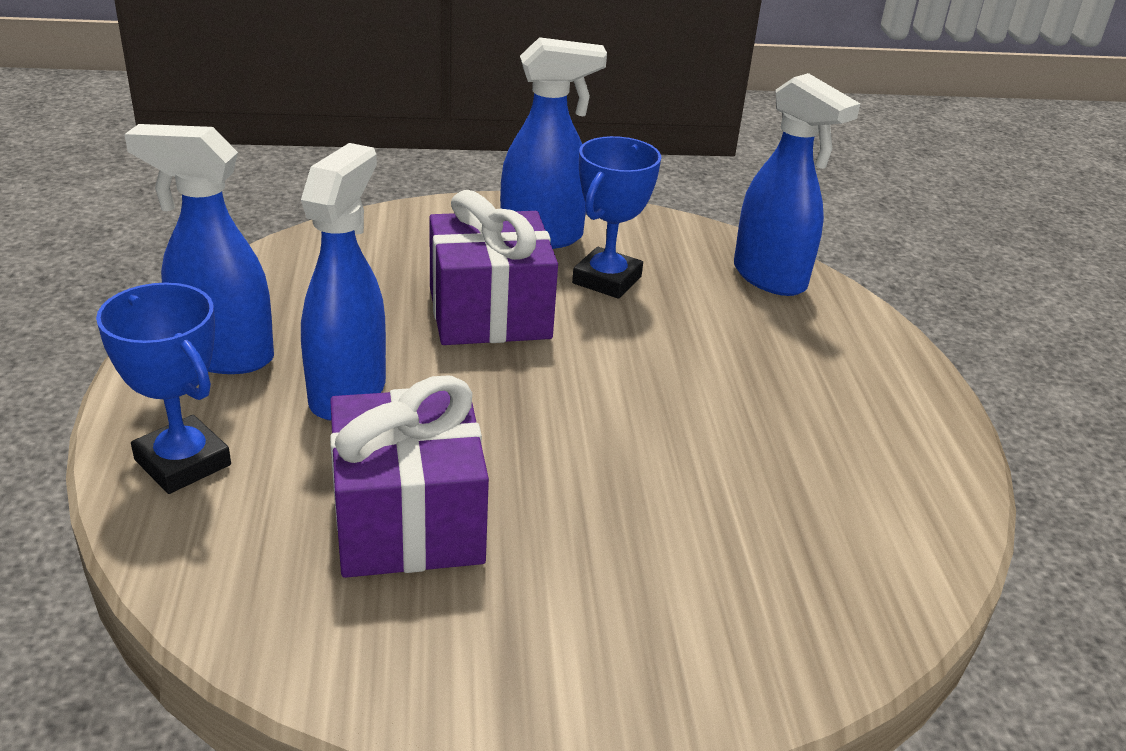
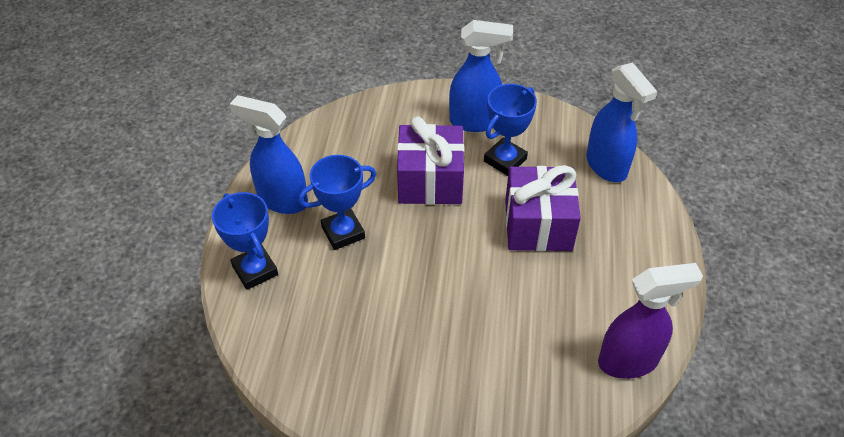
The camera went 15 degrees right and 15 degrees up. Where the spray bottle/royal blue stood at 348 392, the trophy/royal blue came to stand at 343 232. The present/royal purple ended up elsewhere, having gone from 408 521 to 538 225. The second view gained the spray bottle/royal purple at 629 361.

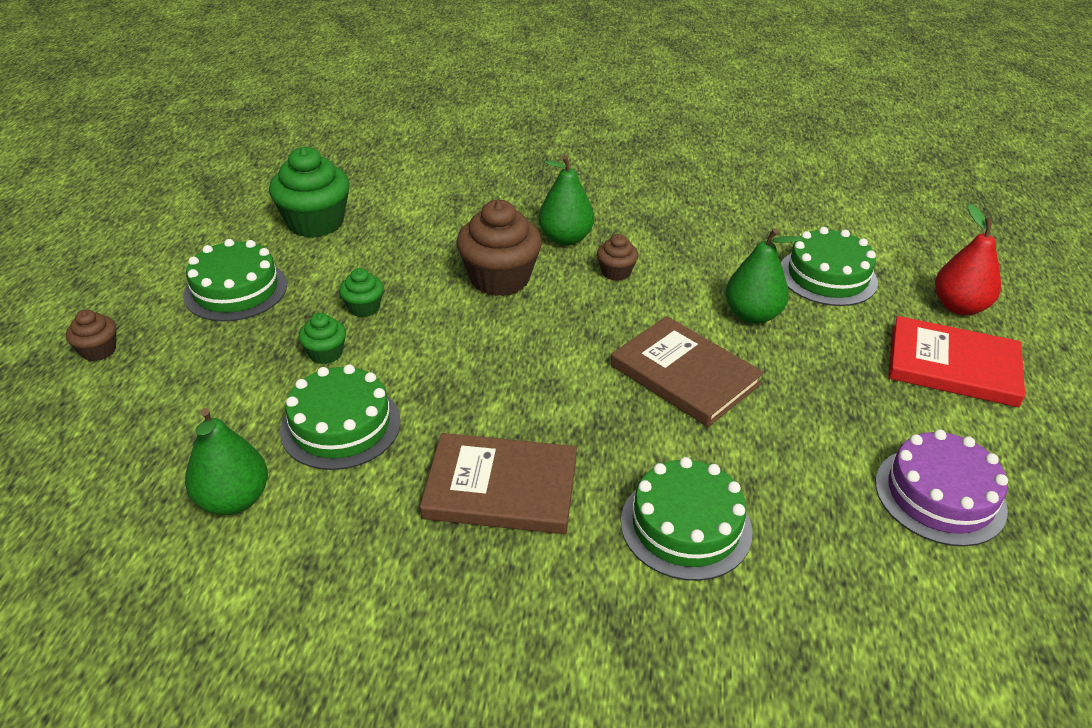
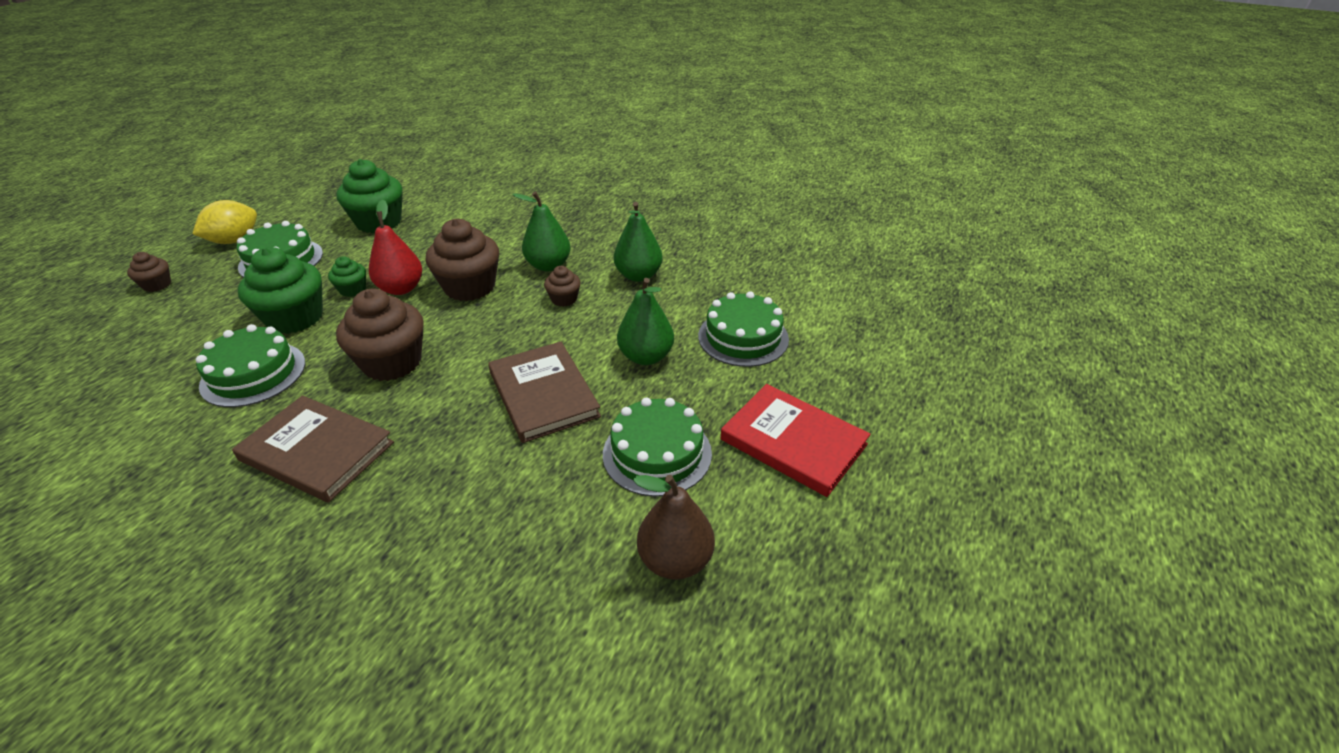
The camera went 20 degrees right and 0 degrees up. The pear fruit/green ended up elsewhere, having gone from 234 499 to 638 275. The size of the cupcake/green at 325 353 changed by a factor of 1.99. The gateau/green ended up elsewhere, having gone from 686 526 to 657 453. Where the gateau/royal purple stood at 940 495, the pear fruit/brown came to stand at 675 560. The pear fruit/crimson ended up elsewhere, having gone from 959 306 to 401 288. The second view gained the citrus fruit/golden at 234 241. The second view gained the cupcake/brown at 392 362.

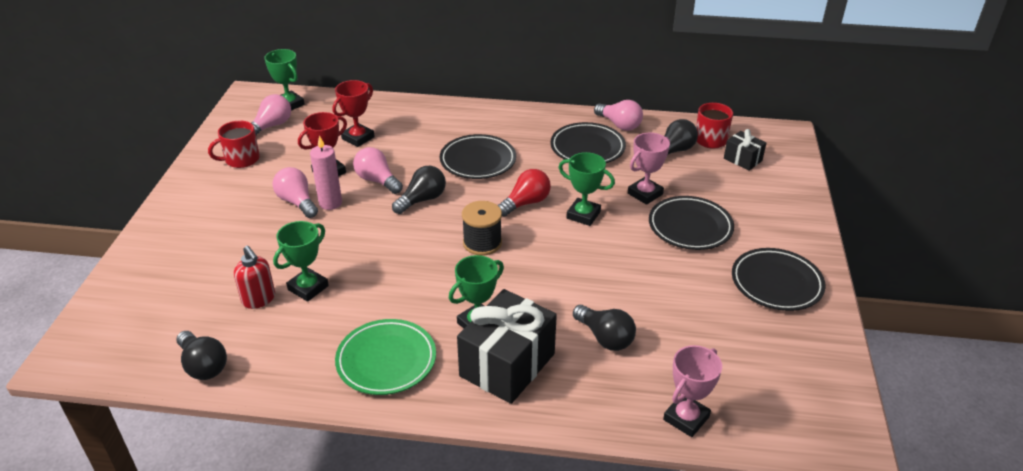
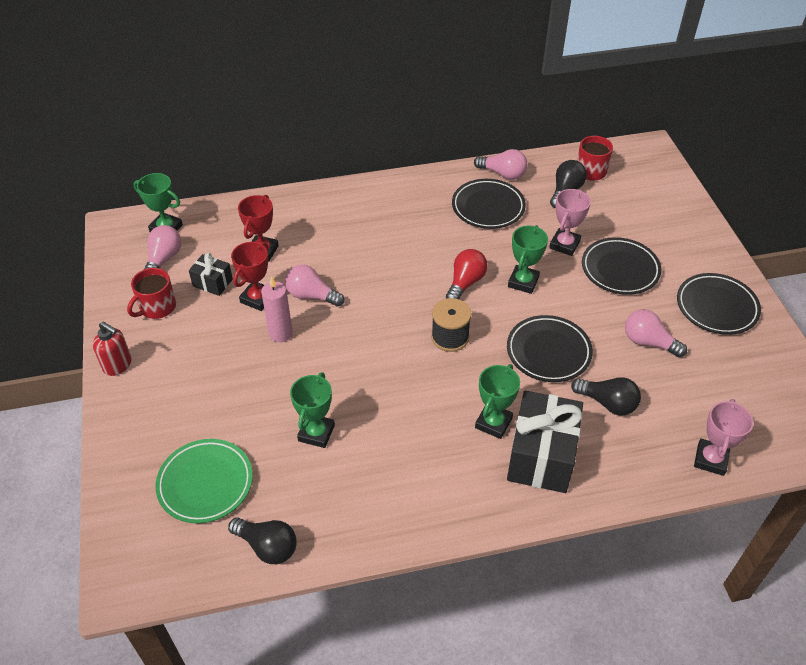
The camera went 20 degrees left and 10 degrees up. The soap pump/crimson ended up elsewhere, having gone from 259 299 to 118 365. The bulb/rosy ended up elsewhere, having gone from 297 202 to 648 342. The dinner plate/green ended up elsewhere, having gone from 386 361 to 205 483. The second view lost the bulb/ebony at 422 200. The dinner plate/ebony ended up elsewhere, having gone from 478 161 to 548 352. The trophy/green at 583 215 ended up facing another way, 75 degrees counterclockwise from before. The present/ebony ended up elsewhere, having gone from 742 159 to 212 283.

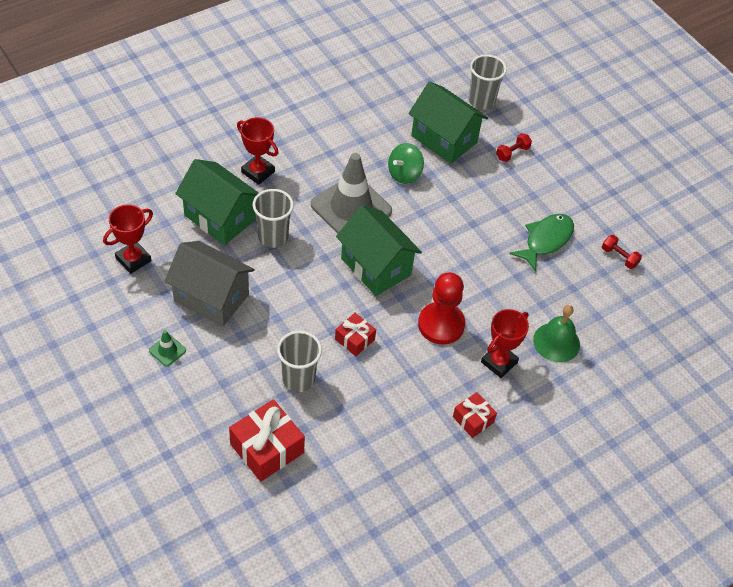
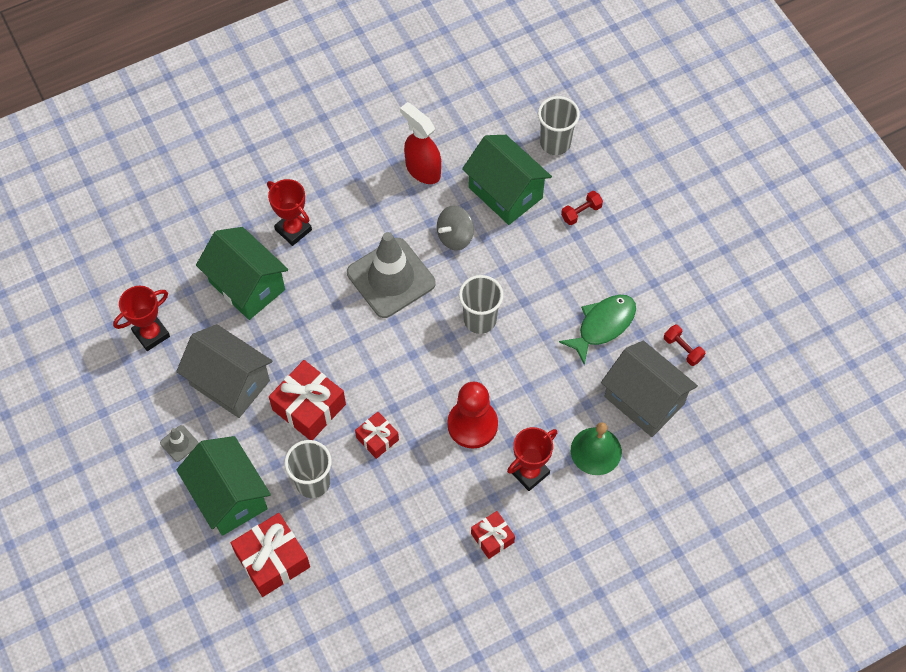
The camera went 10 degrees right and 10 degrees up. What was the traffic cone/green at 167 350 turned into the traffic cone/gray at 179 443. The beaker/gray ended up elsewhere, having gone from 273 237 to 480 320. The cottage/green ended up elsewhere, having gone from 376 267 to 229 496. What was the whirligig/green at 404 174 turned into the whirligig/gray at 455 236. The second view gained the present/crimson at 309 407. The second view gained the spray bottle/crimson at 422 169. The second view gained the cottage/gray at 644 400.

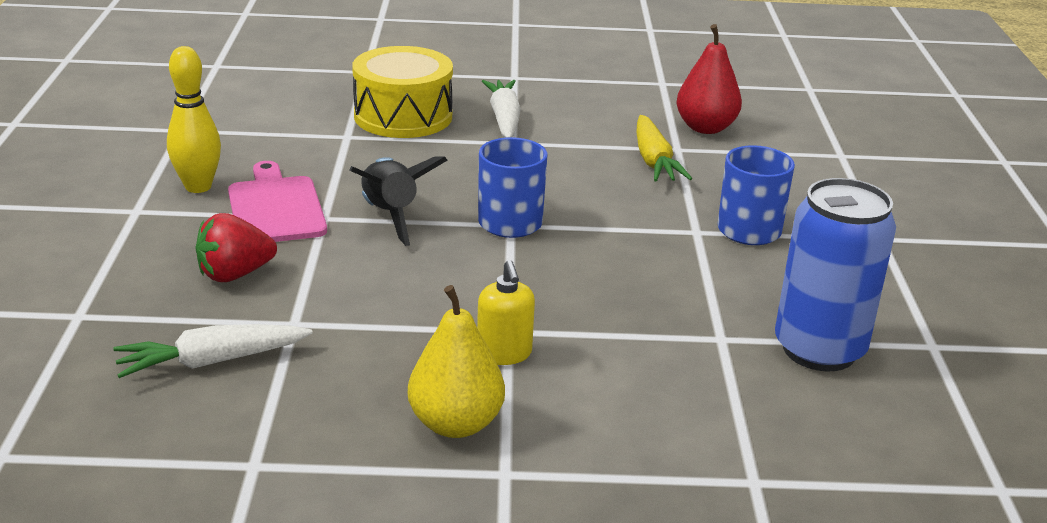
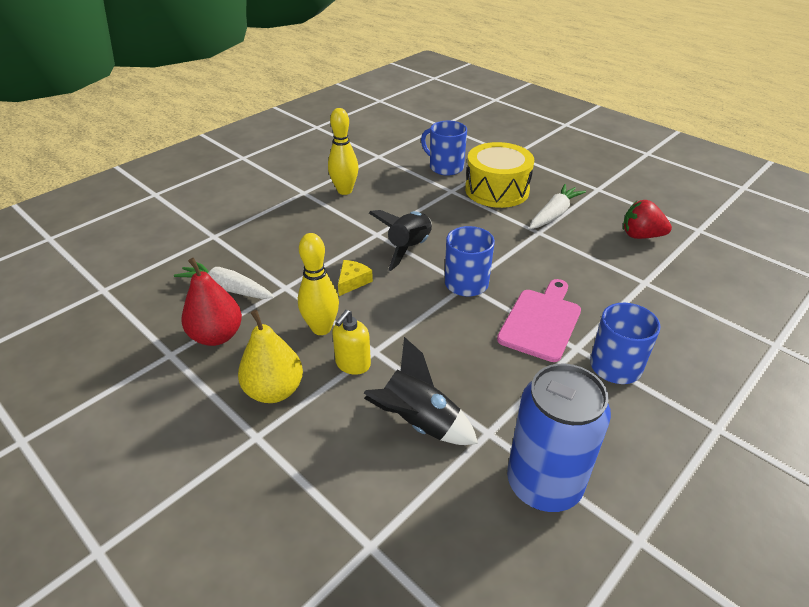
The camera went 45 degrees right and 10 degrees up. The toy strawberry/crimson ended up elsewhere, having gone from 235 274 to 641 236. The cutting board/rosy ended up elsewhere, having gone from 275 208 to 541 322. The second view lost the carrot/golden at 654 161. The pear fruit/crimson ended up elsewhere, having gone from 705 128 to 217 336. The second view gained the skittle/golden at 321 328. The second view gained the piece of cheese/golden at 352 281. The second view gained the toy rocket/ebony at 418 422. The second view gained the coffee mug/royal blue at 445 167.

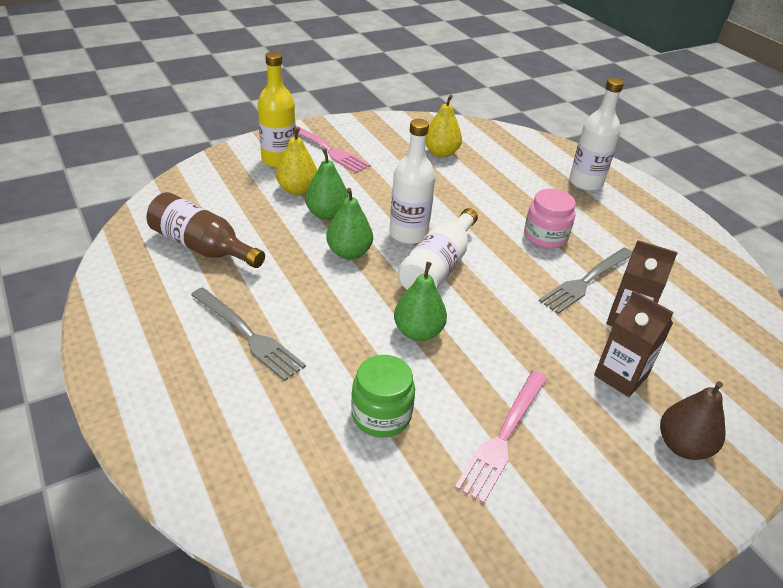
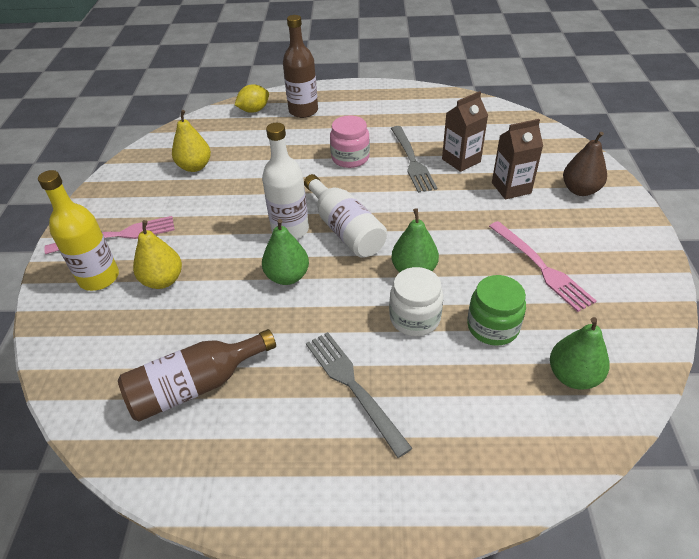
The camera went 55 degrees left and 5 degrees up. The table fork/gray at 248 335 ended up facing another way, 105 degrees counterclockwise from before. The pear fruit/green ended up elsewhere, having gone from 327 214 to 573 376. What was the flask/white at 585 183 turned into the flask/brown at 303 111. The second view gained the citrus fruit/golden at 254 110. The second view gained the jam jar/white at 414 318.

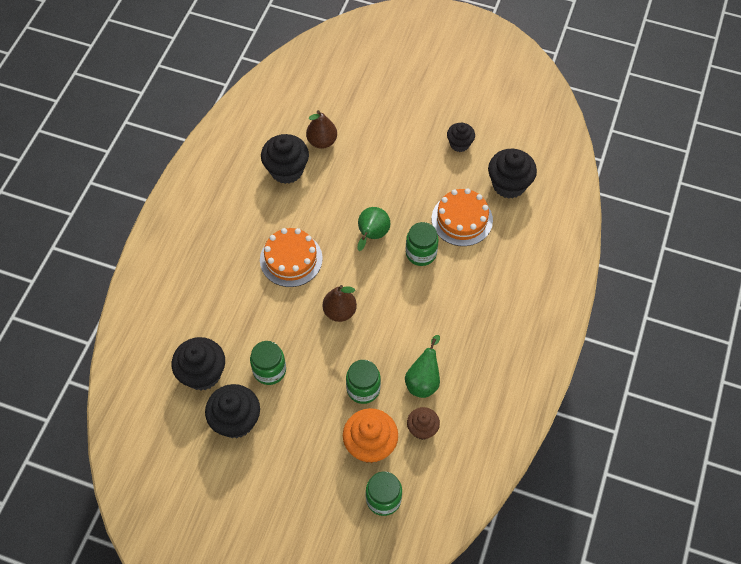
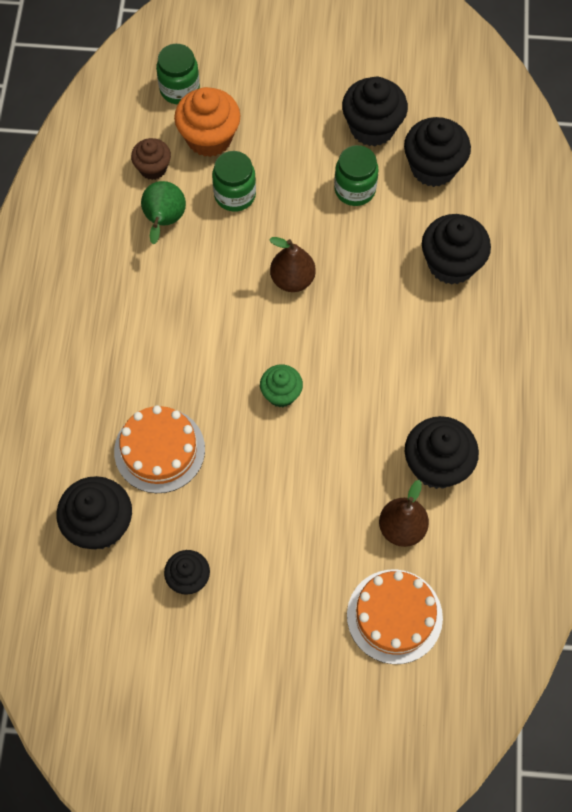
The camera went 165 degrees right and 5 degrees up. The gateau/bright orange ended up elsewhere, having gone from 291 259 to 394 616. Where the pear fruit/green stood at 372 235, the cupcake/green came to stand at 281 394. The second view lost the jam jar/green at 421 253. The second view gained the cupcake/ebony at 451 264.

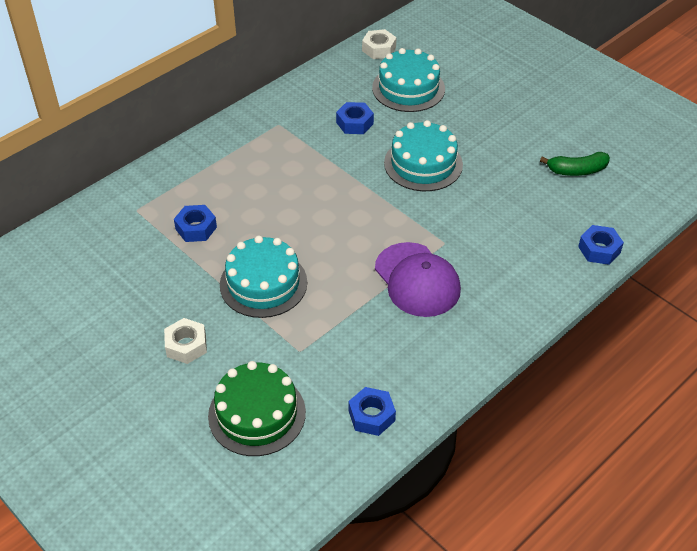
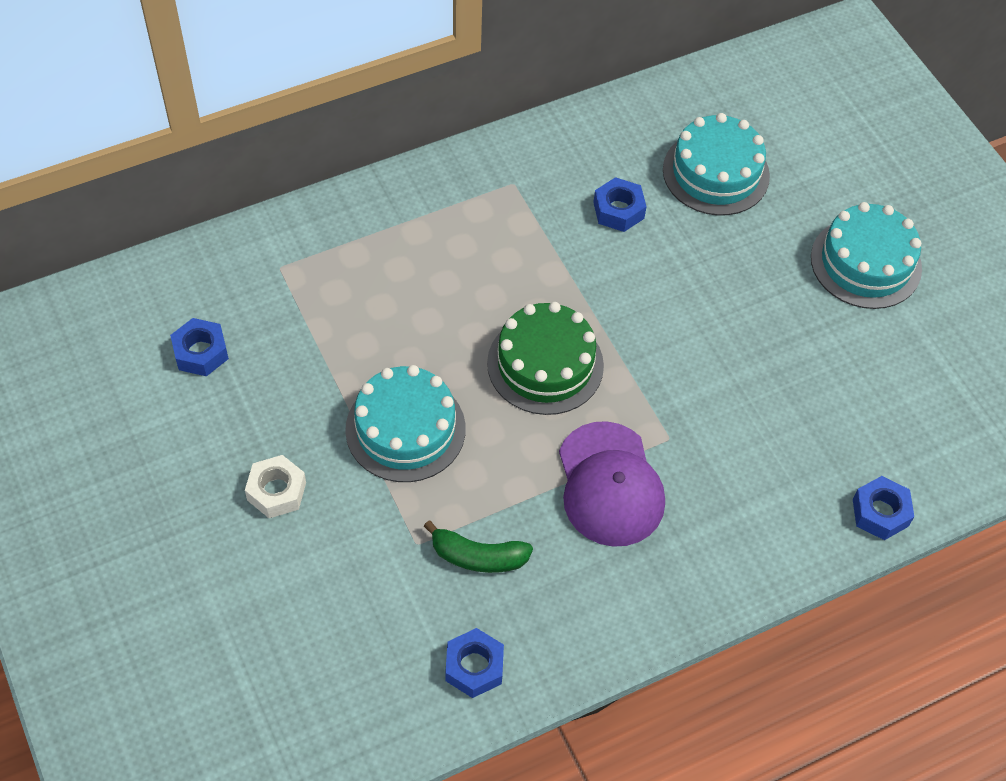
The camera went 15 degrees right and 10 degrees up. The hexagon nut/royal blue ended up elsewhere, having gone from 196 228 to 201 352. The gateau/green ended up elsewhere, having gone from 257 414 to 545 364. The second view lost the hexagon nut/white at 379 49. The gateau/aqua ended up elsewhere, having gone from 423 164 to 866 263. The toy banana/green ended up elsewhere, having gone from 577 170 to 478 556.

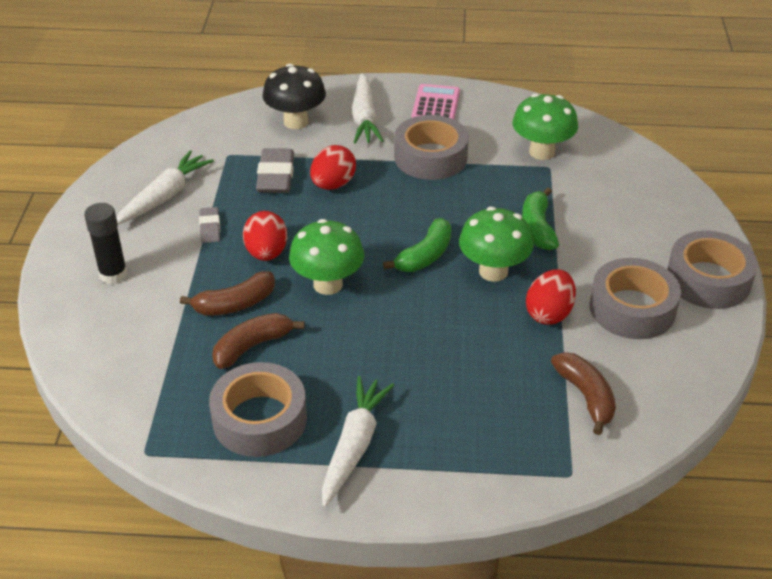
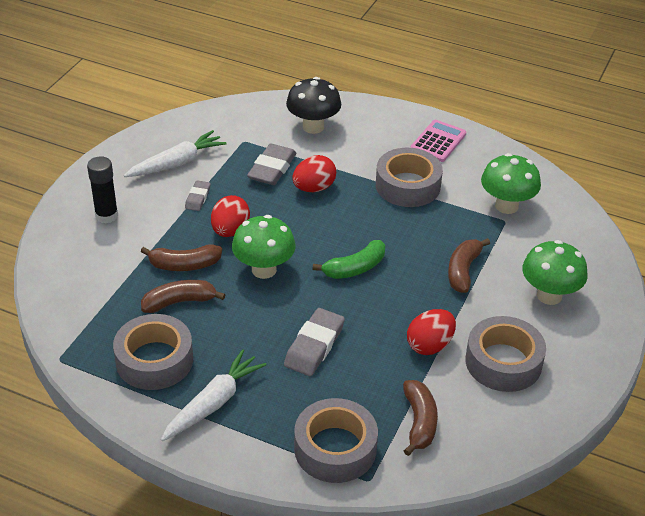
The camera went 20 degrees right and 0 degrees up. The second view lost the carrot/white at 364 118. The fungus/green ended up elsewhere, having gone from 493 271 to 549 295. What was the toy banana/green at 537 228 turned into the toy banana/brown at 463 271. The tape/gray ended up elsewhere, having gone from 708 280 to 335 448. The second view gained the gum eraser/gray at 314 346.

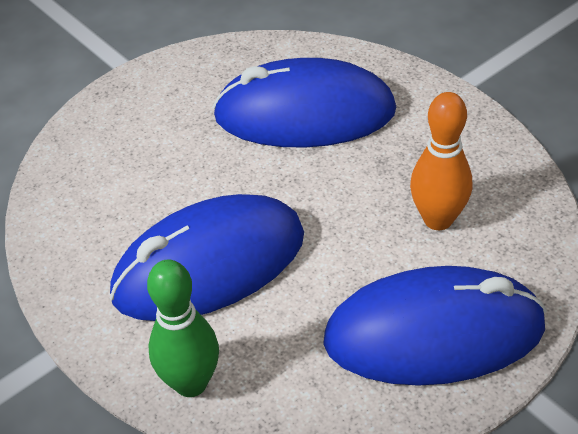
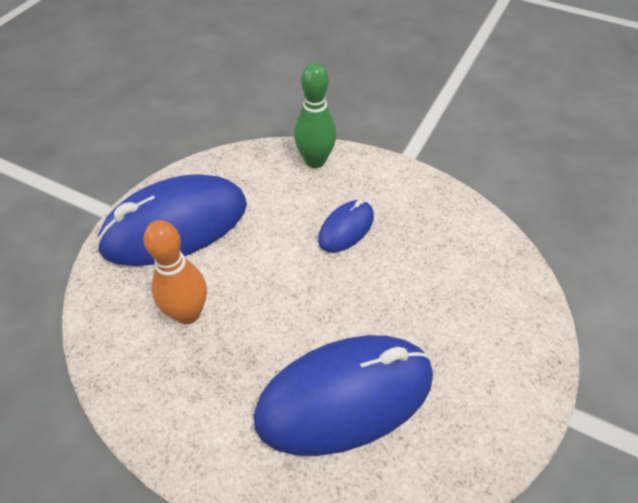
The camera went 155 degrees right and 5 degrees up. The size of the PC mouse/royal blue at 209 265 changed by a factor of 0.48.

